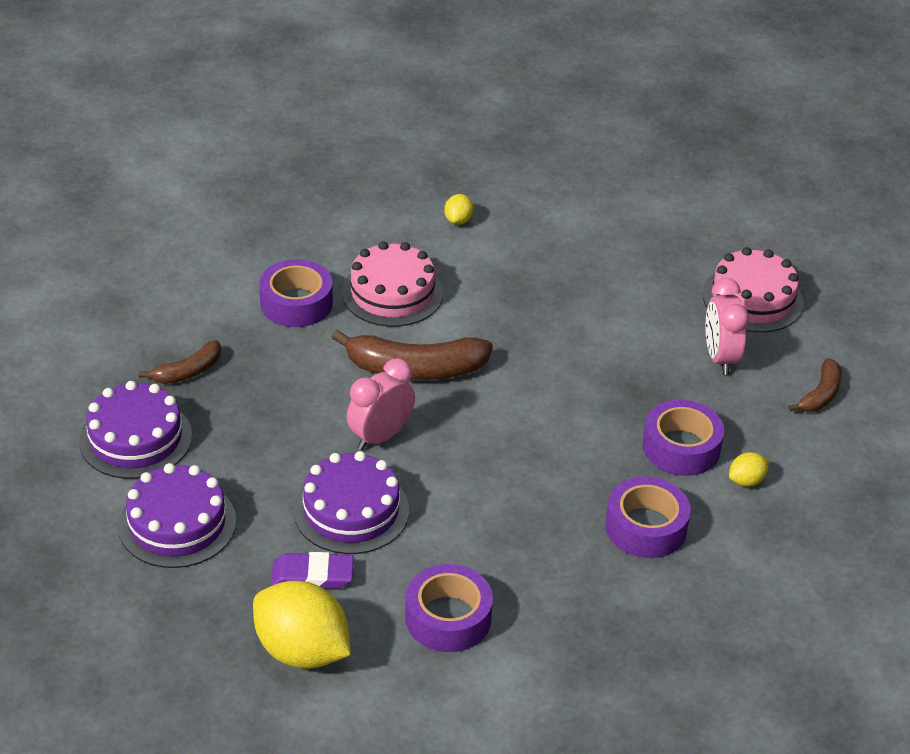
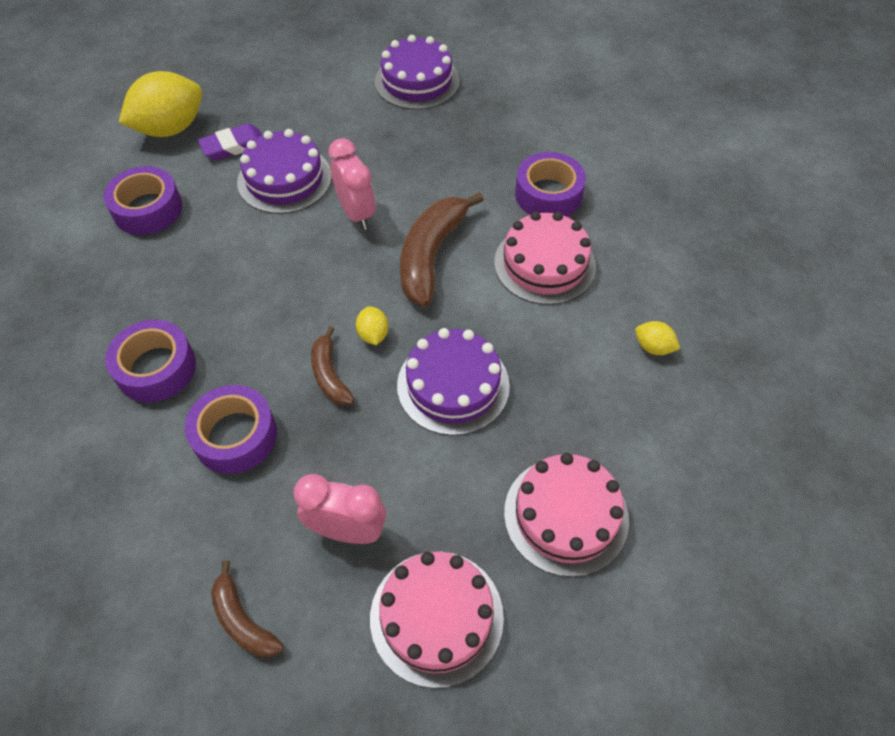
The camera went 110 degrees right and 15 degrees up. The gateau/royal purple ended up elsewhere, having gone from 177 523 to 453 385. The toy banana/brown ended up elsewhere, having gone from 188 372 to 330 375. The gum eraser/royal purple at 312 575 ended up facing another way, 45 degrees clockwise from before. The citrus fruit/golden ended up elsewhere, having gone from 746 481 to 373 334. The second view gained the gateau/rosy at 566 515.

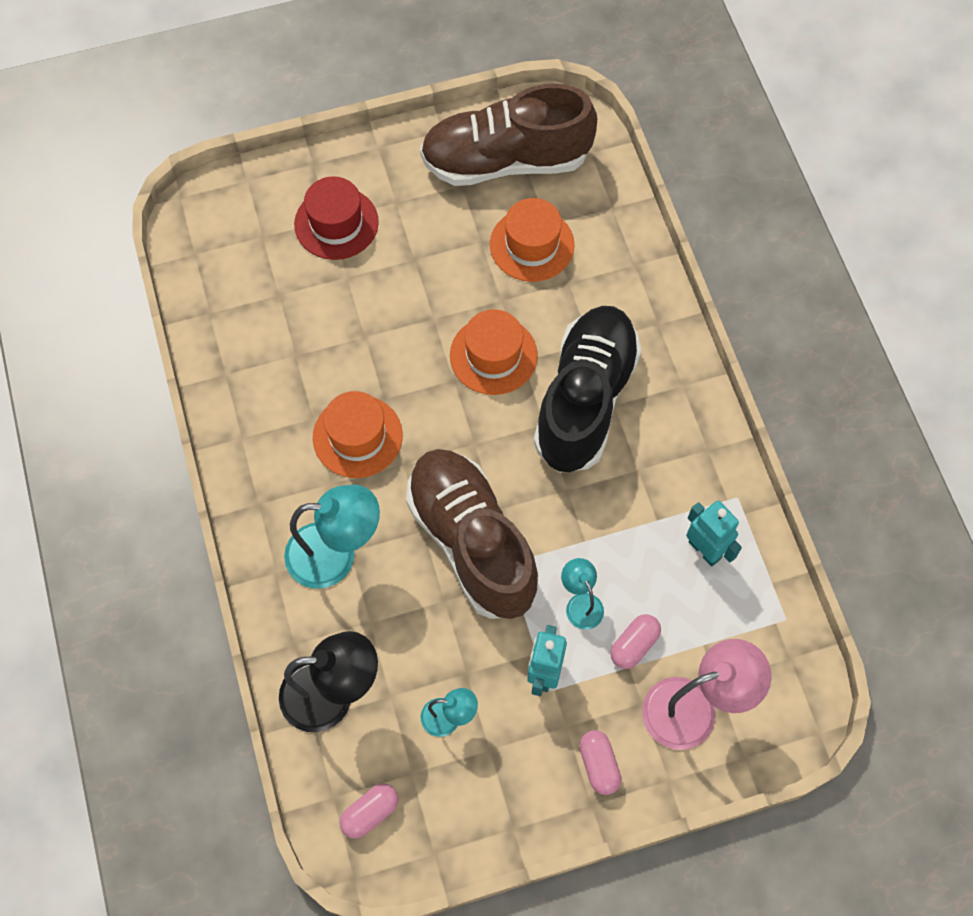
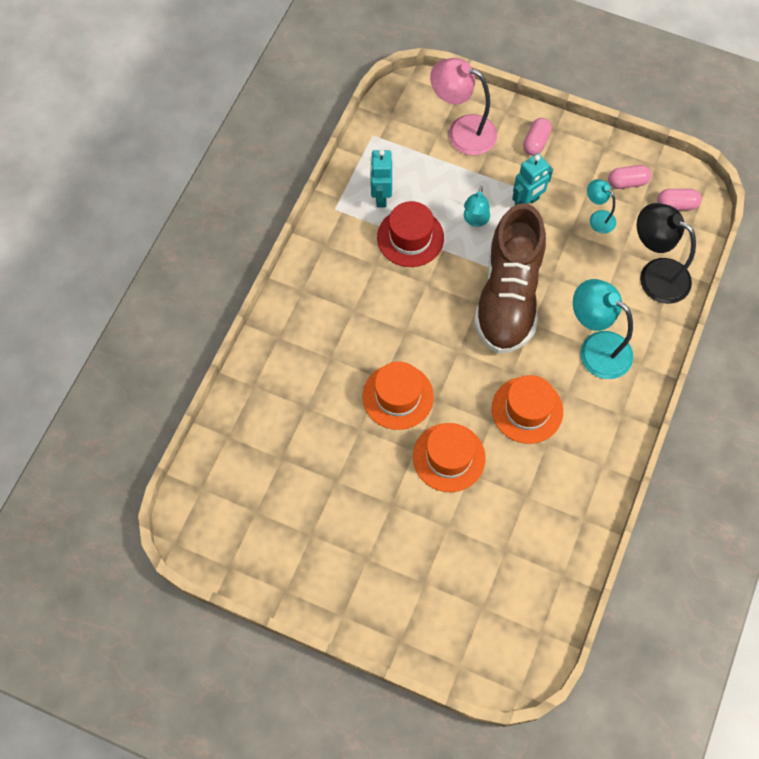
The camera went 140 degrees left and 0 degrees up. The tall hat/crimson ended up elsewhere, having gone from 336 223 to 410 237. The second view lost the shoe/brown at 506 161. The tall hat/bright orange ended up elsewhere, having gone from 532 245 to 449 457. The second view lost the shoe/ebony at 585 400. The pill/rosy ended up elsewhere, having gone from 634 645 to 627 182.

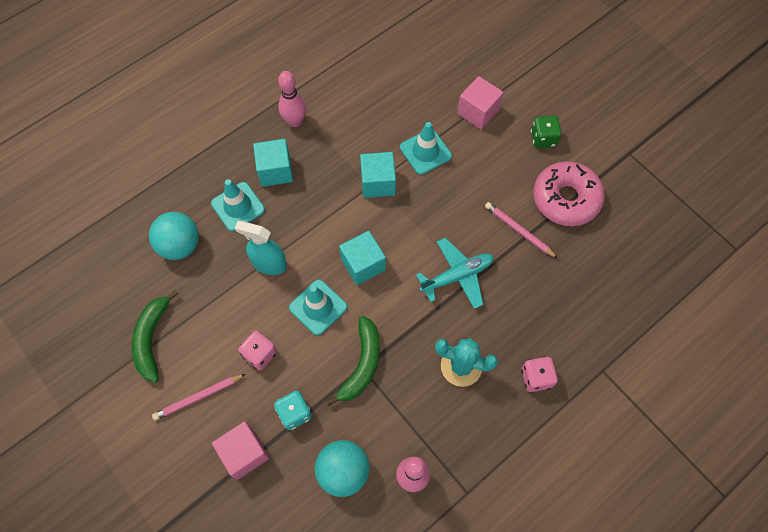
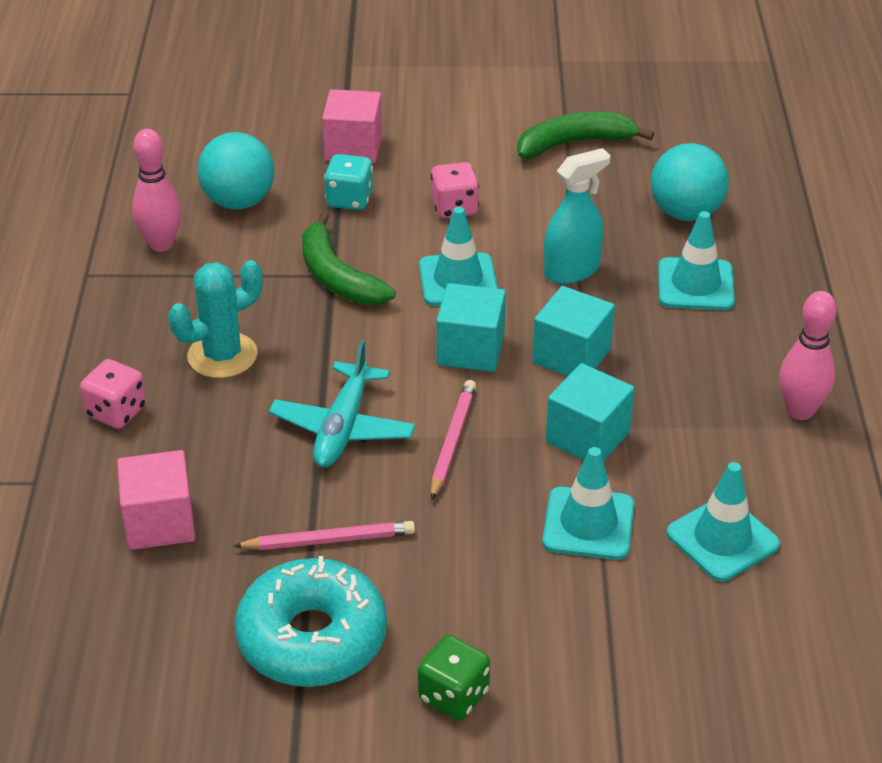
The camera went 130 degrees right and 25 degrees down. The toy banana/green at 152 339 ended up facing another way, 60 degrees counterclockwise from before. The lead pencil/rosy ended up elsewhere, having gone from 198 397 to 452 441. The block/aqua ended up elsewhere, having gone from 275 171 to 571 356. The block/rosy ended up elsewhere, having gone from 478 112 to 159 522. What was the doughnut/rosy at 566 199 turned into the doughnut/aqua at 312 638. The second view gained the traffic cone/aqua at 722 539.

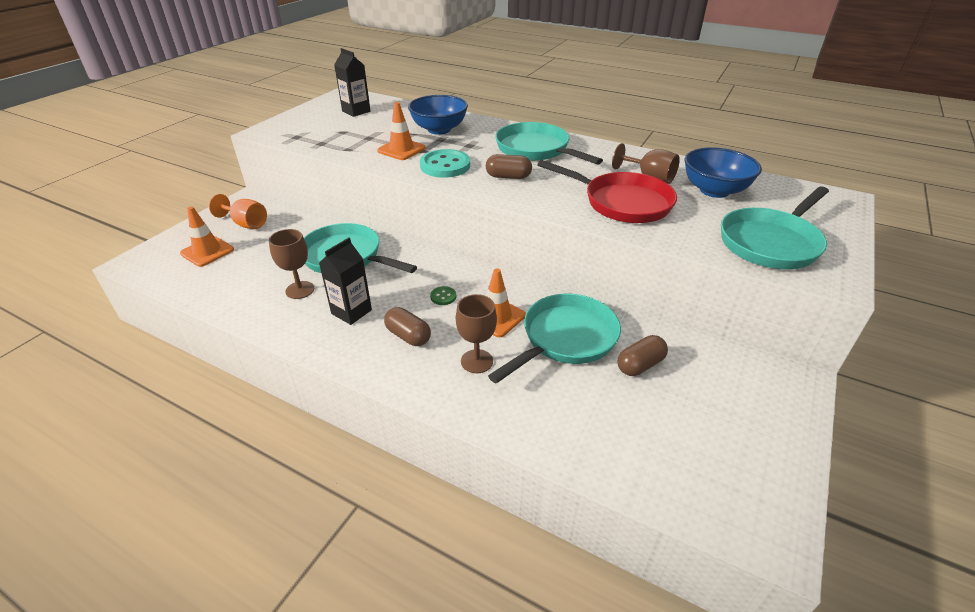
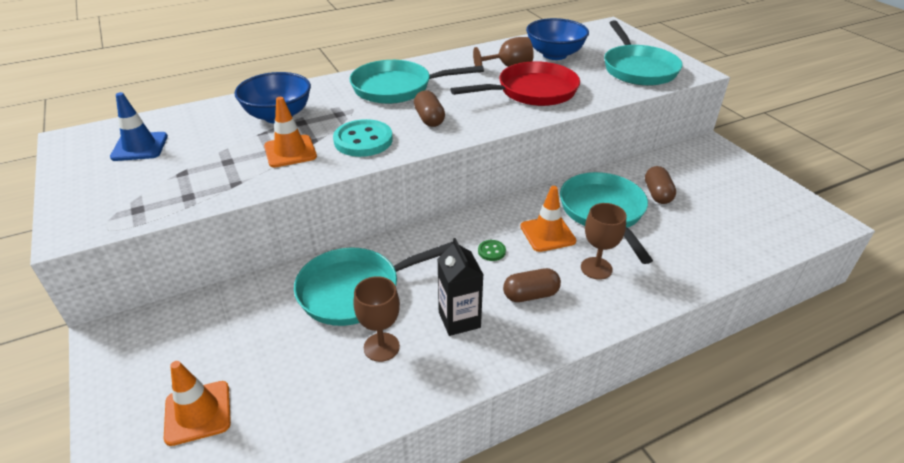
The camera went 55 degrees left and 0 degrees up. The second view lost the wine glass/bright orange at 246 224. Where the carton/ebony stood at 356 111, the traffic cone/royal blue came to stand at 140 147. The pill/brown at 508 177 ended up facing another way, 60 degrees counterclockwise from before.

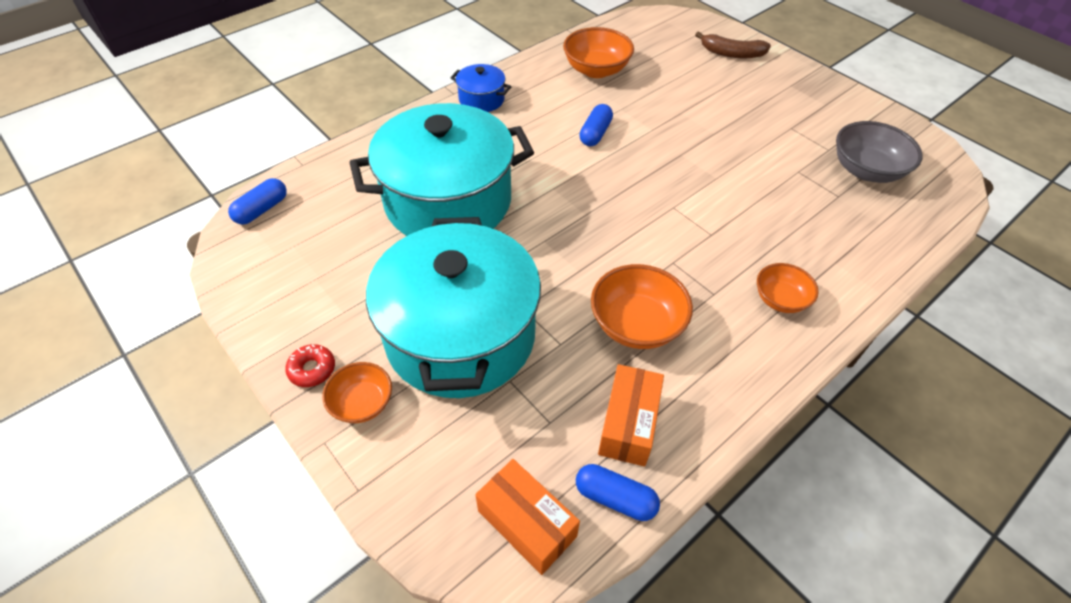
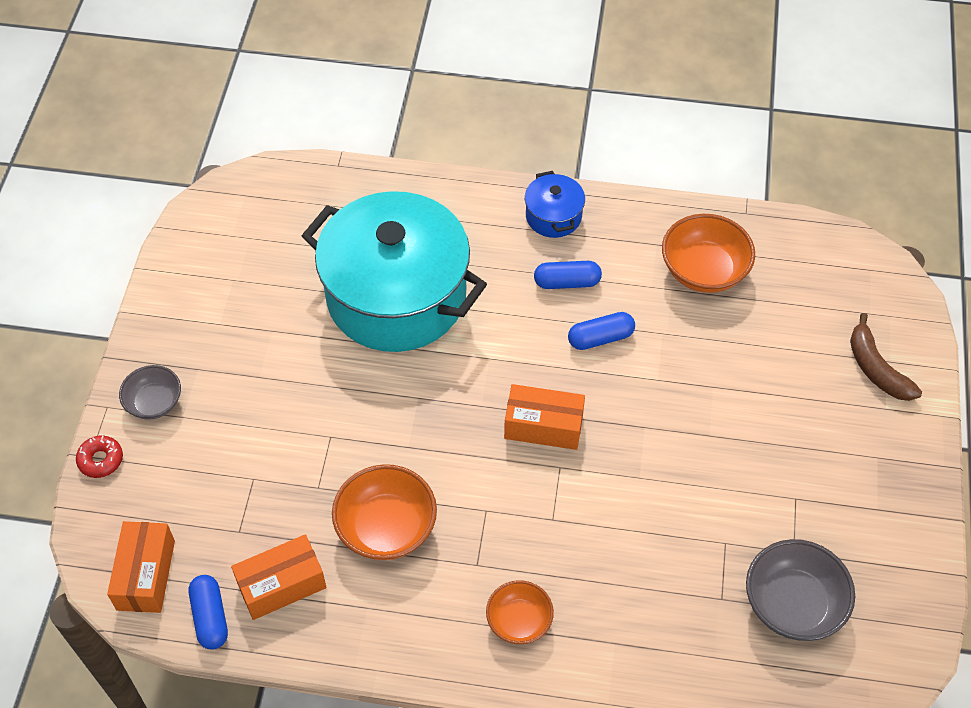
The camera went 50 degrees right and 5 degrees up. The pill/royal blue ended up elsewhere, having gone from 262 210 to 567 282. The doughnut/crimson ended up elsewhere, having gone from 312 369 to 101 460. What was the bowl/bright orange at 362 403 turned into the bowl/gray at 154 403. The second view lost the cooking pot/aqua at 460 336. The second view gained the box/bright orange at 543 426.

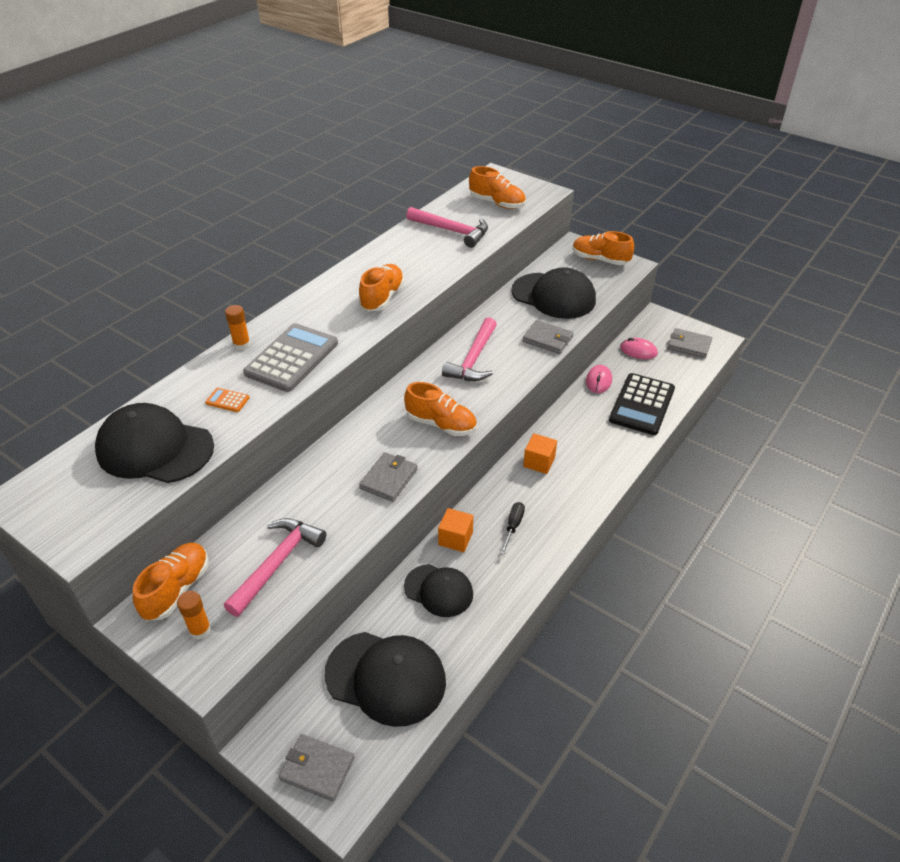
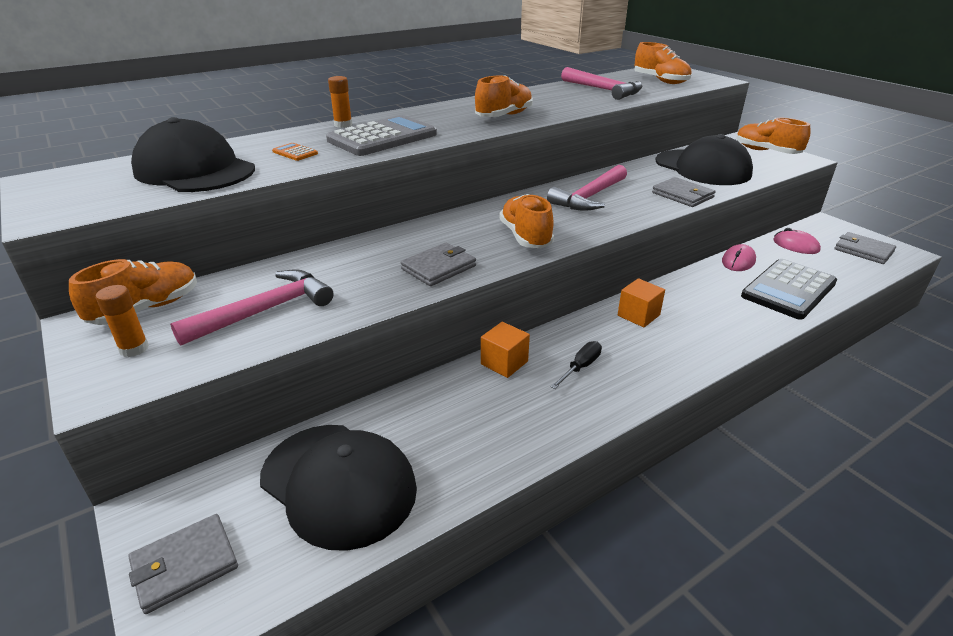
The camera went 20 degrees right and 10 degrees down. The card wallet/gray at 317 769 ended up facing another way, 75 degrees counterclockwise from before. The shoe/bright orange at 441 424 ended up facing another way, 150 degrees counterclockwise from before. The second view lost the baseball cap/ebony at 439 590.

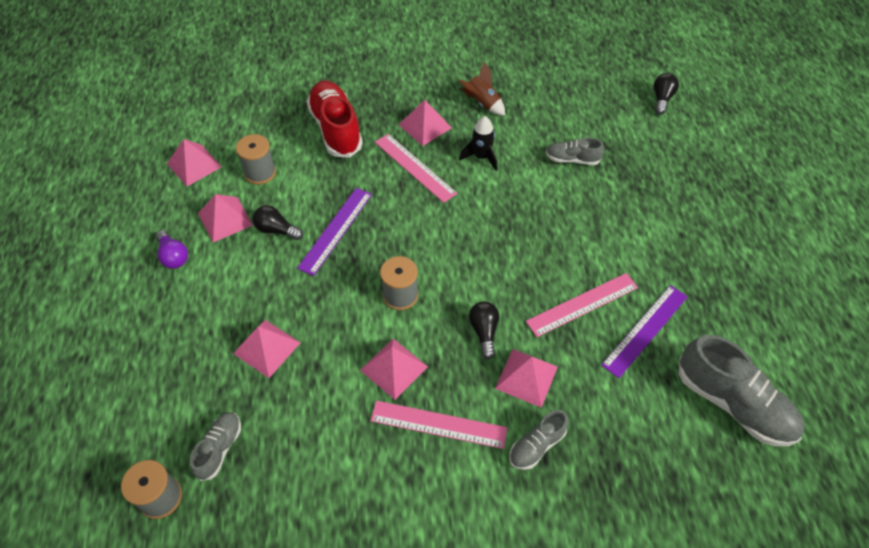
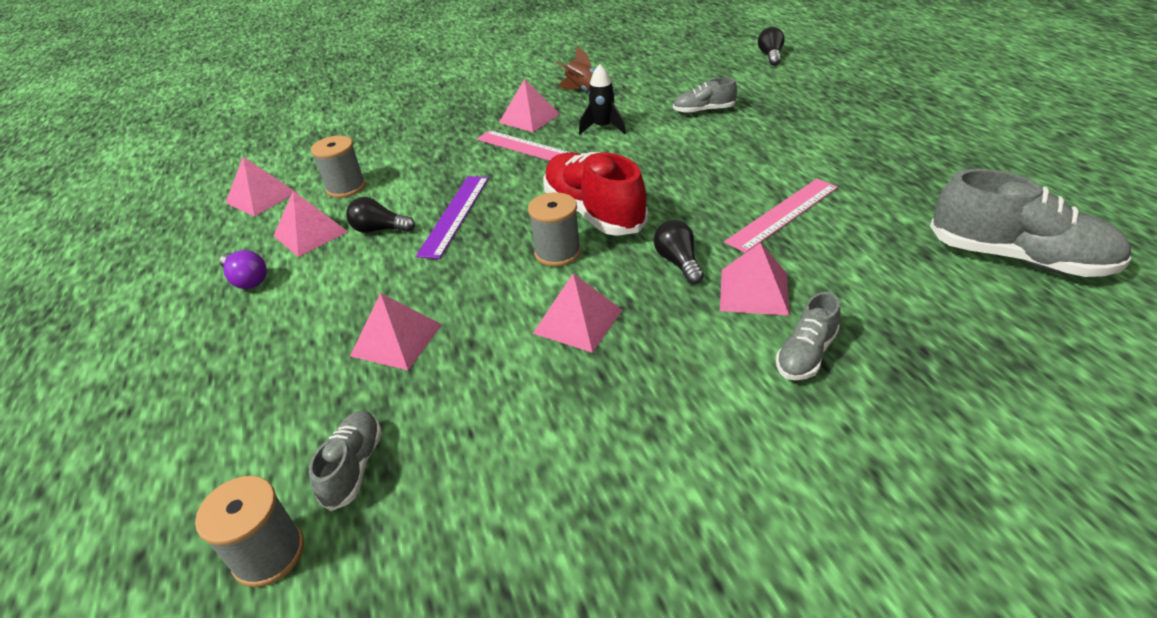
The camera went 10 degrees left and 15 degrees down. The shoe/crimson ended up elsewhere, having gone from 336 129 to 594 212. The second view lost the ruler/rosy at 438 424. The second view lost the ruler/royal purple at 645 330.

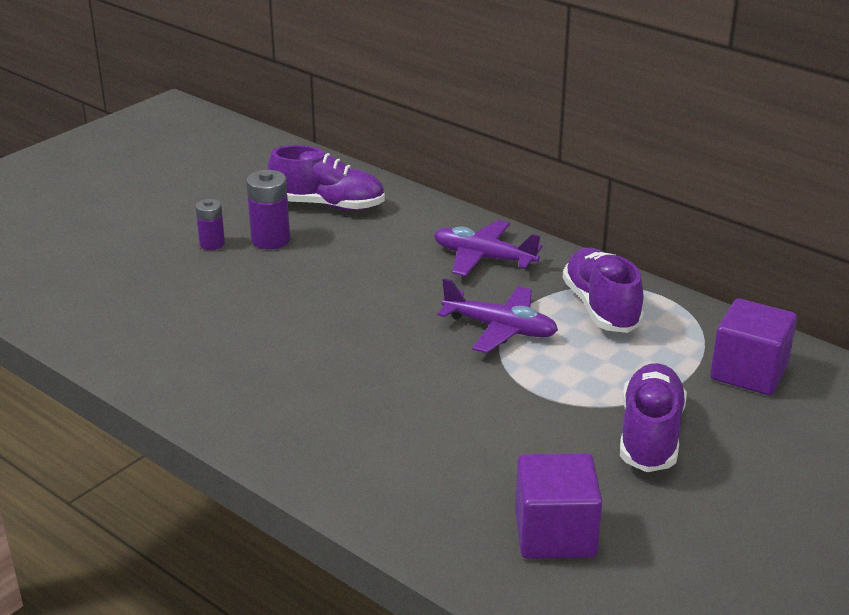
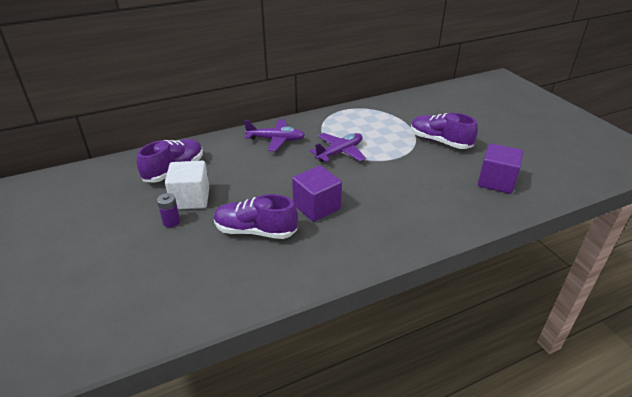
The camera went 65 degrees left and 5 degrees up. Where the battery/royal purple stood at 270 240, the block/white came to stand at 190 199. The aeroplane/royal purple at 483 258 ended up facing another way, 135 degrees counterclockwise from before. The shoe/royal purple ended up elsewhere, having gone from 601 308 to 255 231. The block/royal purple ended up elsewhere, having gone from 749 372 to 316 207.

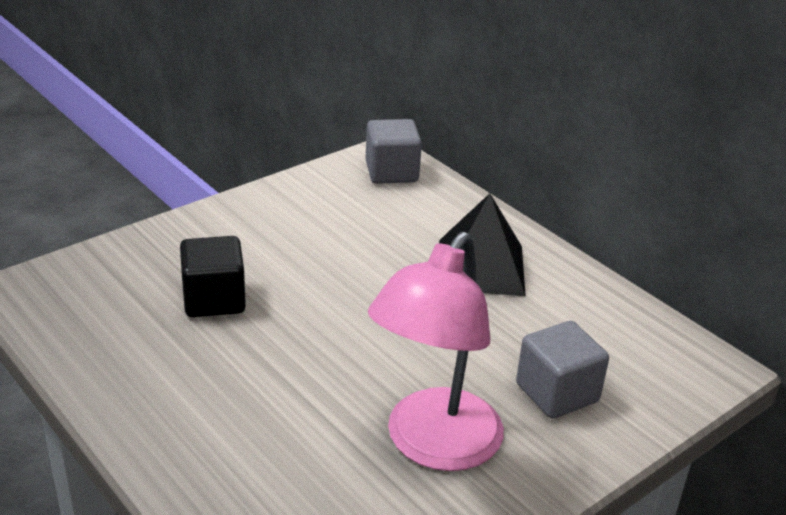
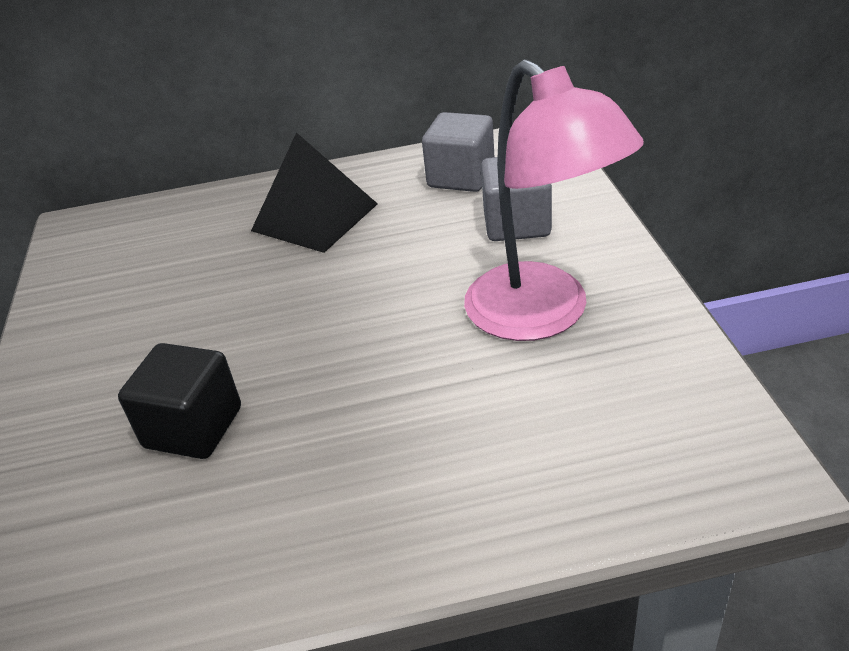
The camera went 55 degrees left and 5 degrees up. The block/gray ended up elsewhere, having gone from 391 172 to 461 177.

